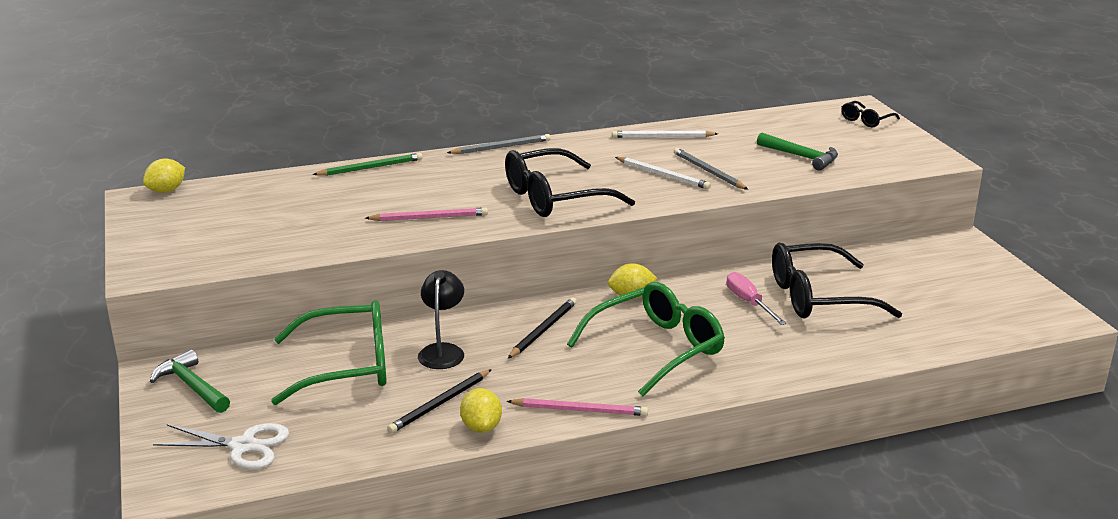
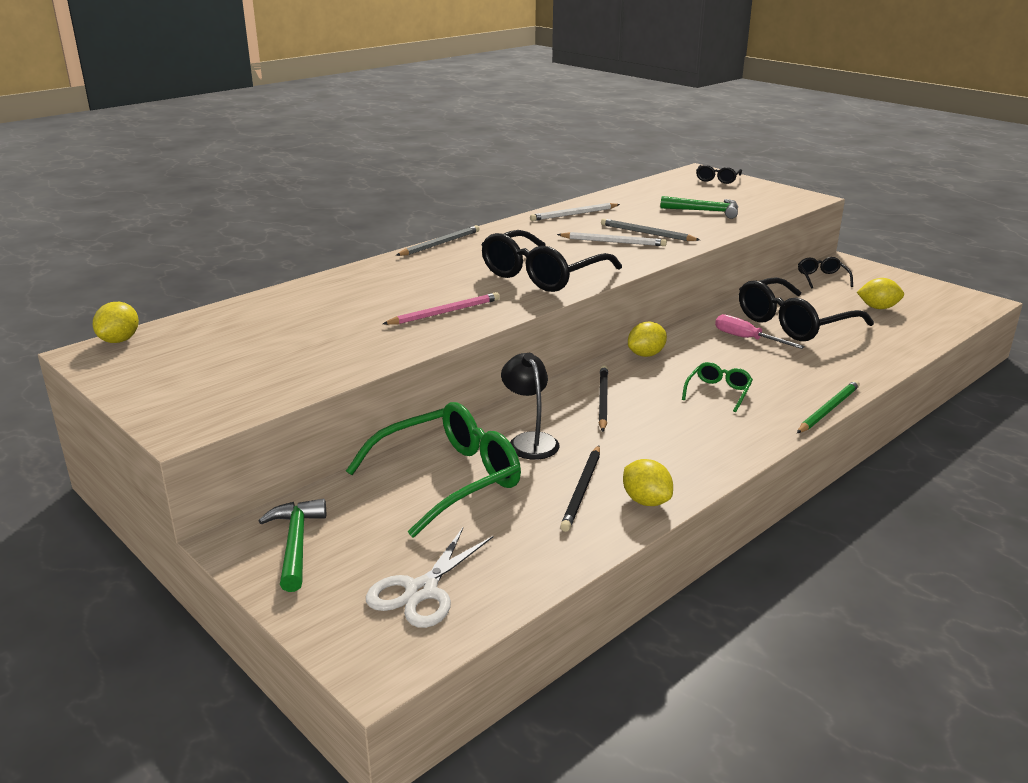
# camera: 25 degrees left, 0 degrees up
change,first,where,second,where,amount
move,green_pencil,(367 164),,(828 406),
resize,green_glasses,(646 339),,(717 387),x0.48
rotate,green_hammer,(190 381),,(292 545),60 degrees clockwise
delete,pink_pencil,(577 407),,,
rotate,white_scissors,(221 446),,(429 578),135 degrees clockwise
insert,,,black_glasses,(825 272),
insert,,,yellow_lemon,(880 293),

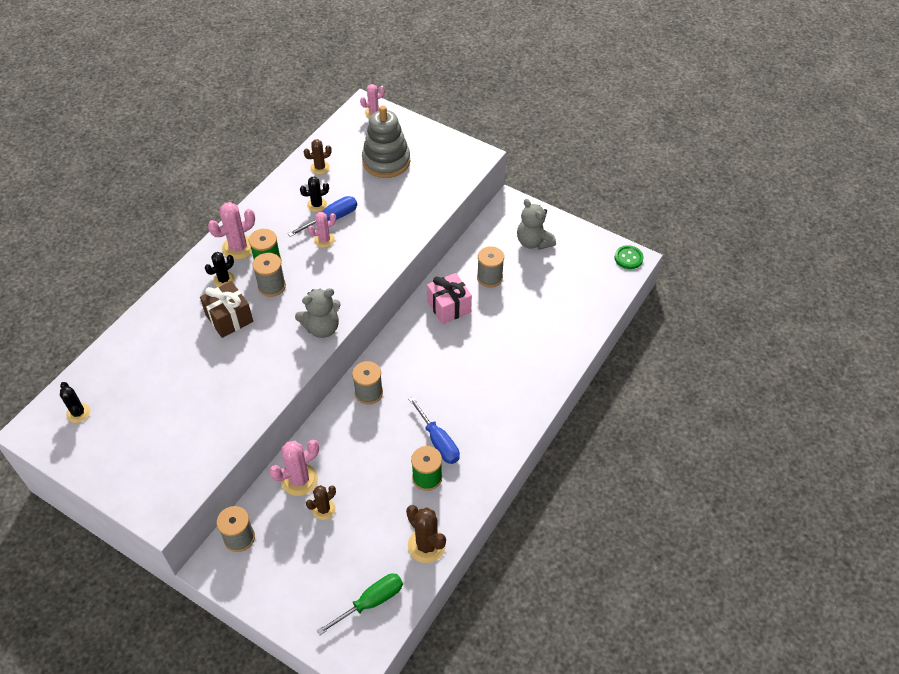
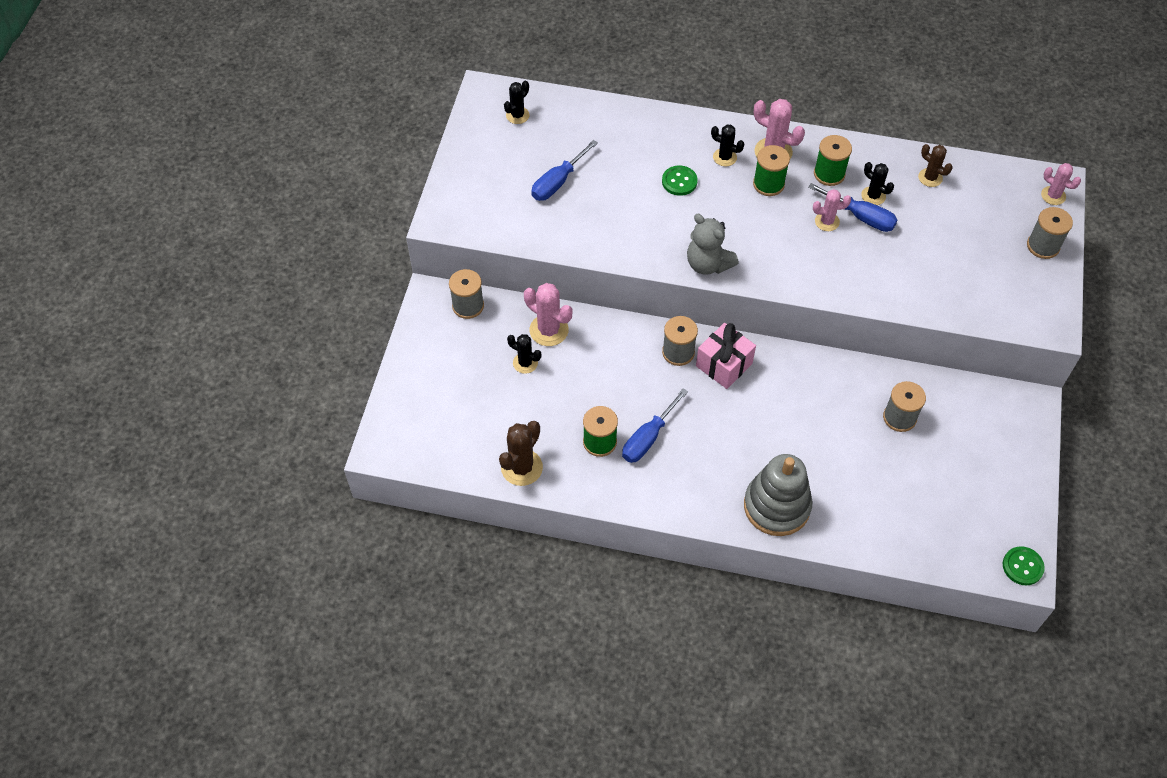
# camera: 70 degrees right, 5 degrees up
change,first,where,second,where,amount
move,grey_stacking_toy,(386 141),,(778 495),
delete,grey_teddy_bear,(536 224),,,
rotate,pink_cactus,(322 230),,(832 210),45 degrees counterclockwise
move,grey_spool,(269 275),,(1050 233),
move,pink_gift,(449 298),,(726 356),
replace,brown_gift,(226 309),green_button,(680 180),
recolor,brown_cactus,(321 502),black_cactus,(524 354),
delete,green_screwdriver,(360 604),,,
insert,,,green_spool,(833 160),
insert,,,blue_screwdriver,(564 170),

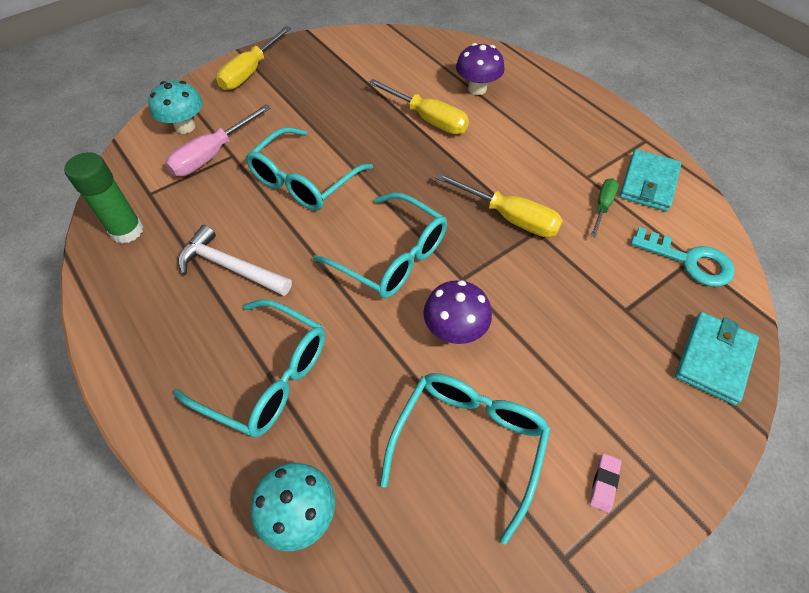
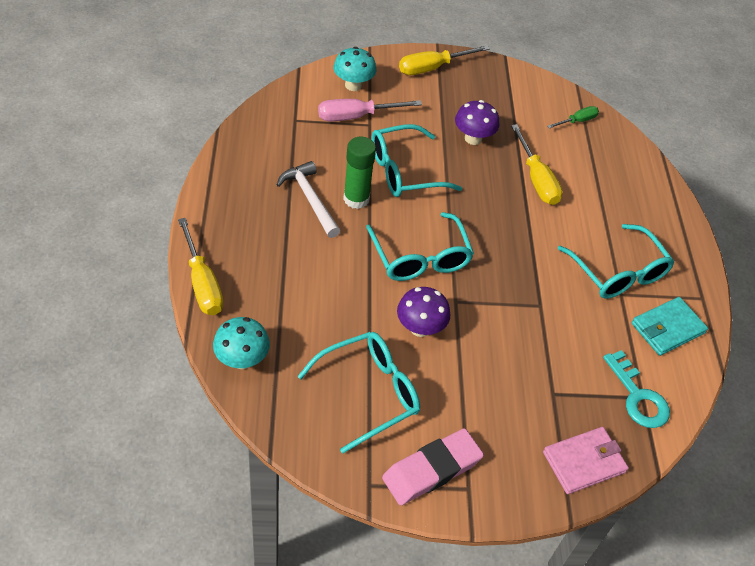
# camera: 30 degrees right, 5 degrees down
change,first,where,second,where,amount
move,purple_mushroom,(480 69),,(477 122),
move,green_glue_stick,(103 198),,(359 173),
move,yellow_screwdriver,(499 205),,(201 266),
move,green_screwdriver,(604 208),,(573 117),
move,turquoise_glasses,(249 368),,(615 261),
recolor,turquoise_wallet,(717 358),pink_wallet,(586 460),
resize,pink_eraser,(605 483),,(433 466),x2.41

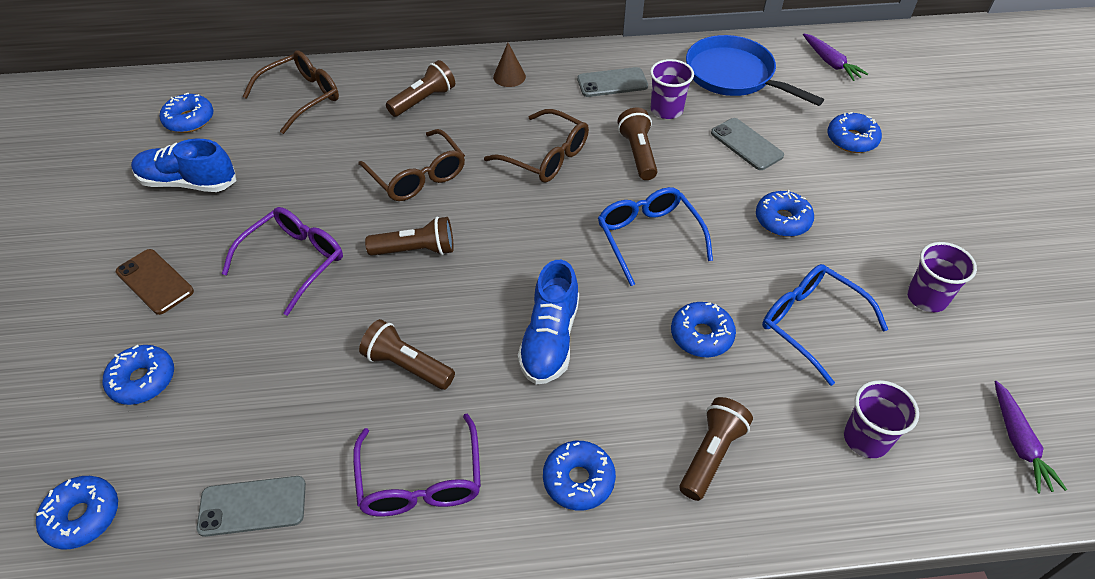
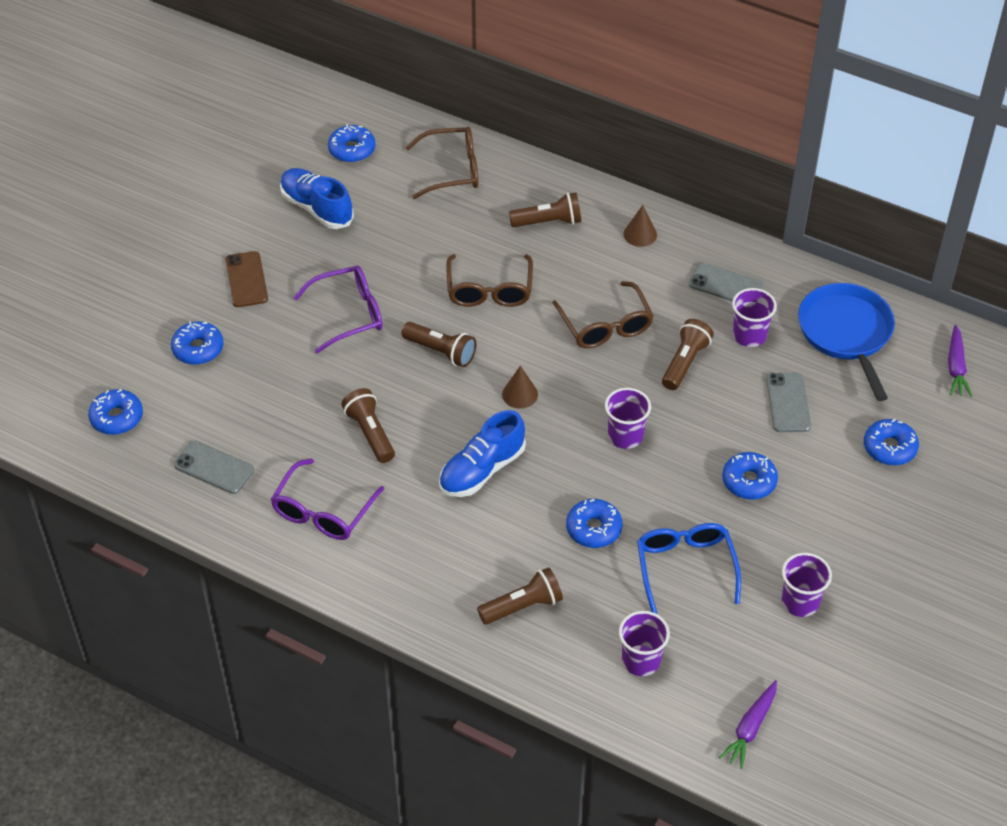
# camera: 35 degrees right, 0 degrees up
change,first,where,second,where,amount
replace,blue_glasses,(655 236),purple_cup,(628 418),
delete,blue_donut,(579 475),,,
insert,,,brown_cone,(520 387),

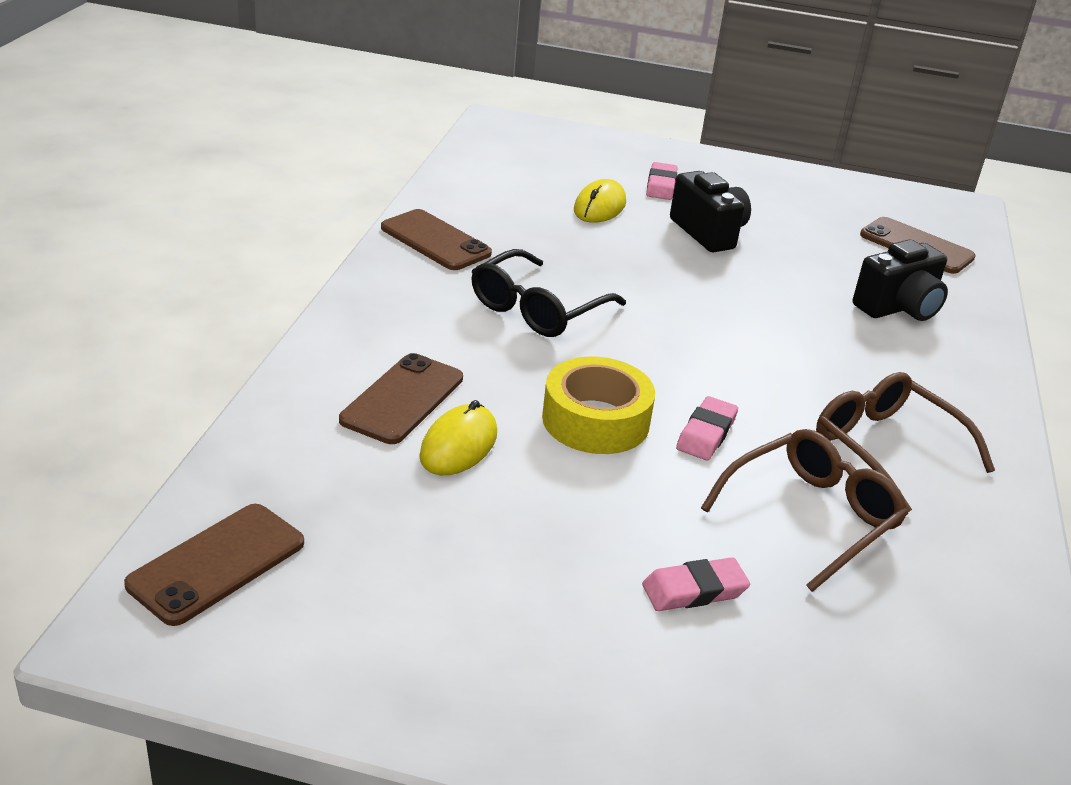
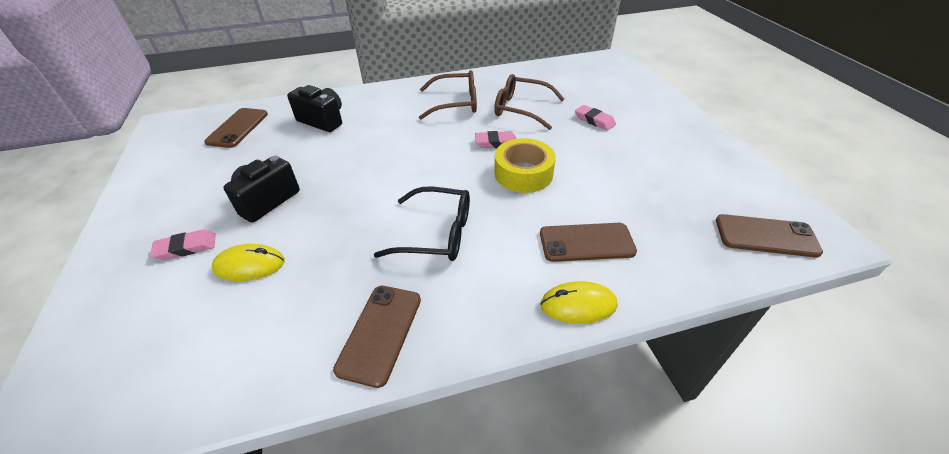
# camera: 115 degrees left, 10 degrees up
change,first,where,second,where,amount
rotate,brown_glasses,(905 442),,(448 95),120 degrees counterclockwise
move,yellow_mouse,(458 437),,(578 302),

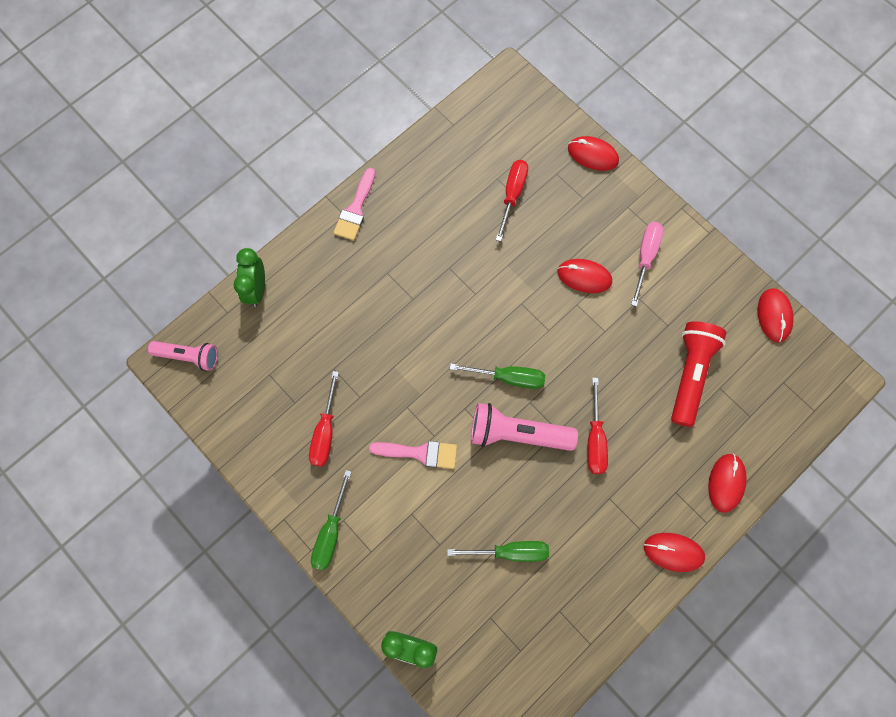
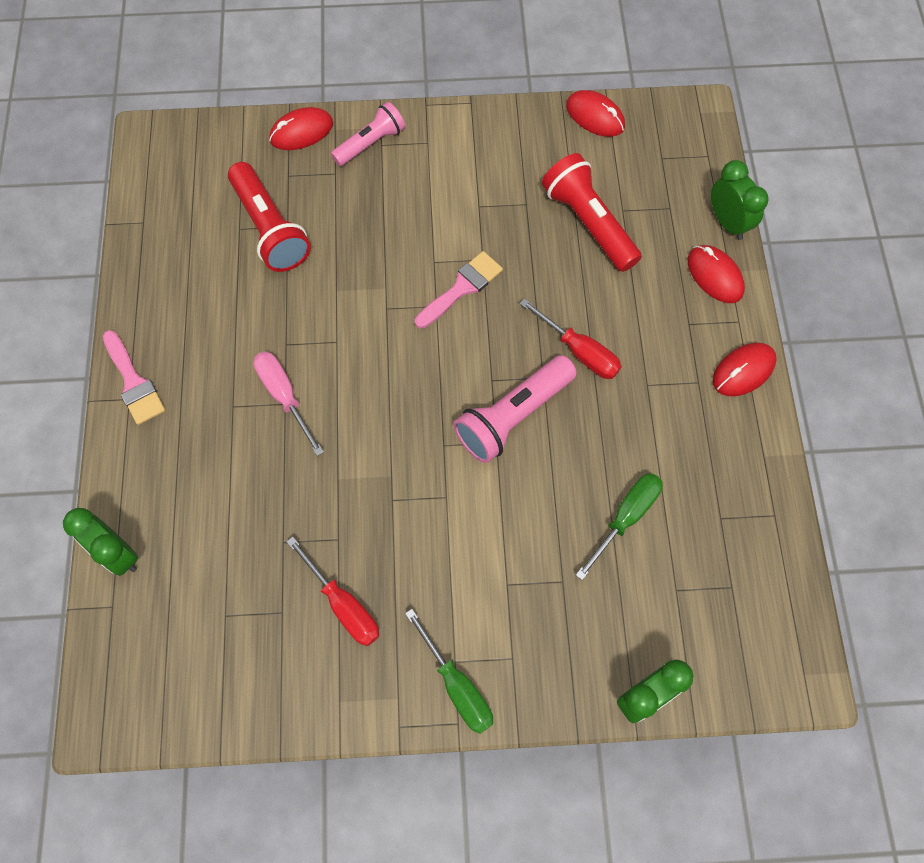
# camera: 50 degrees left, 5 degrees down
change,first,where,second,where,amount
replace,red_screwdriver,(512 200),red_flashlight,(269 217),
move,pink_screwdriver,(647 264),,(288 403),
delete,red_mouse,(585 276),,,
move,pink_flashlight,(183 356),,(368 134),
delete,green_screwdriver,(497 376),,,
move,pink_brush,(413 455),,(459 290),
insert,,,green_clock,(740 200),

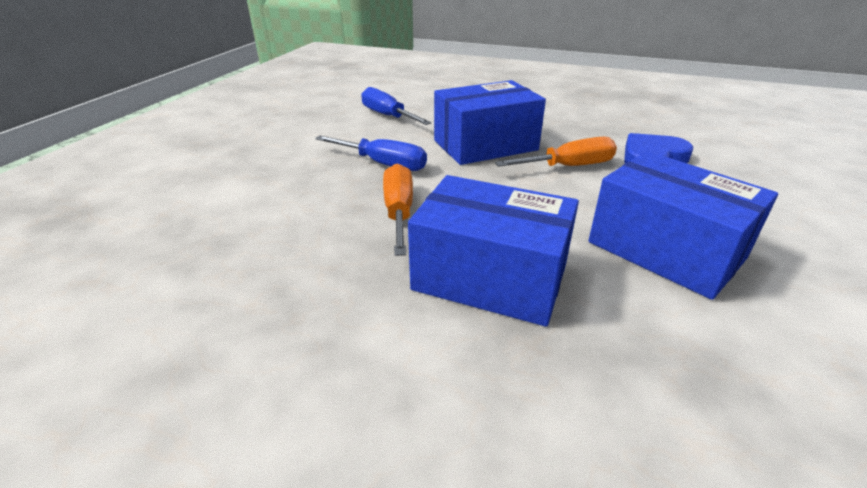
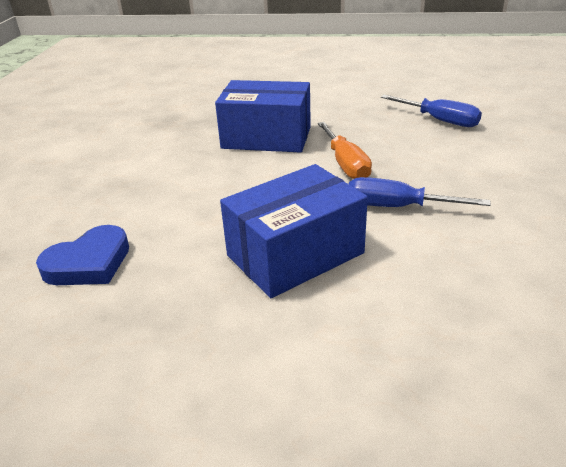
# camera: 170 degrees right, 0 degrees up
change,first,where,second,where,amount
move,blue_screwdriver,(396 106),,(431 111),
delete,orange_screwdriver,(556 152),,,
delete,blue_box,(683 225),,,

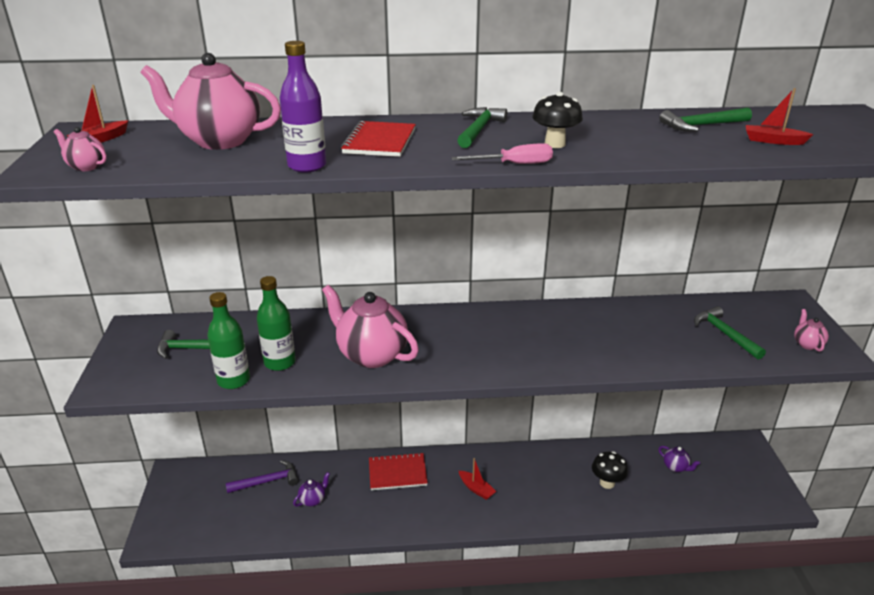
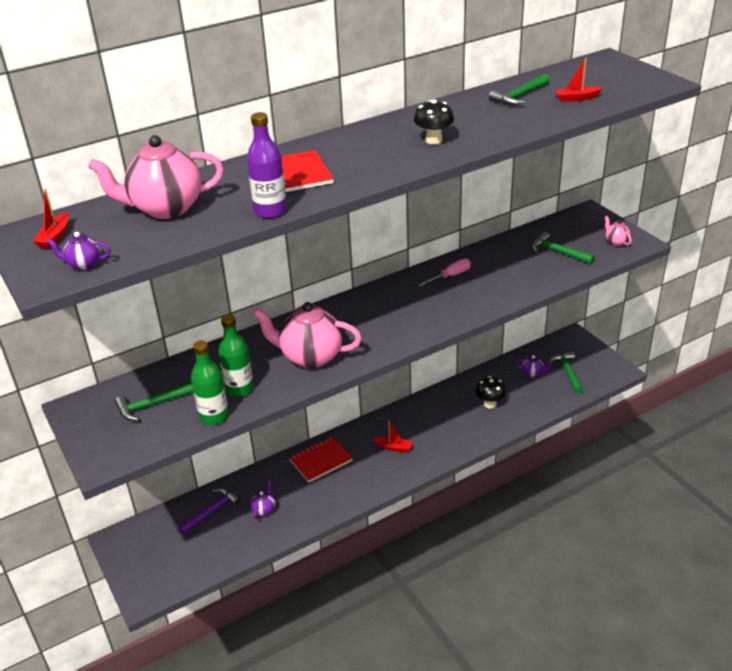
# camera: 25 degrees left, 5 degrees up
change,first,where,second,where,amount
move,green_hammer,(482 127),,(566 372),
recolor,pink_teapot,(80 149),purple_teapot,(79 251),
move,pink_screwdriver,(502 153),,(444 272),

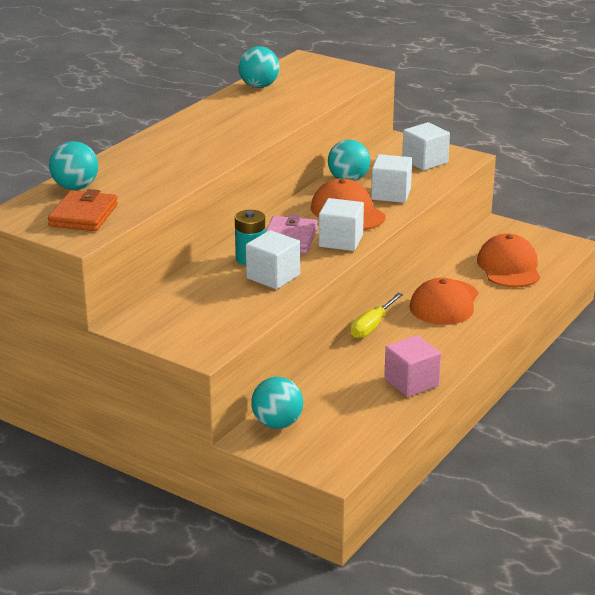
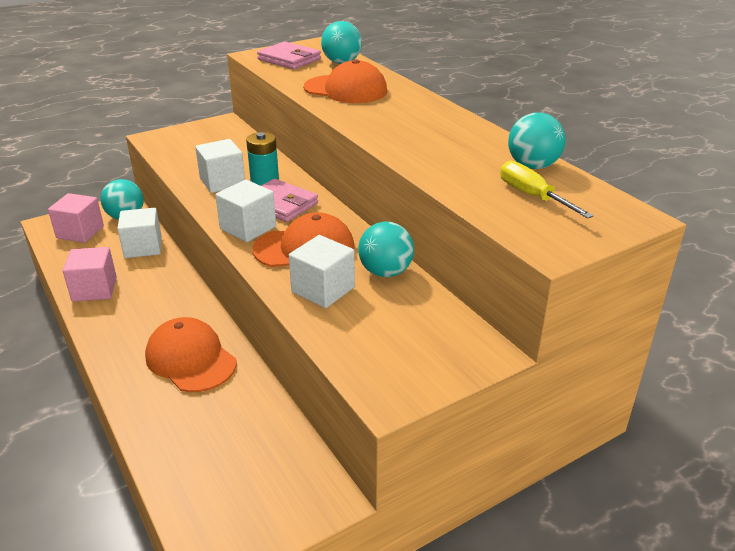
# camera: 115 degrees right, 5 degrees up
change,first,where,second,where,amount
move,white_cube,(426 146),,(139 233),
recolor,orange_wallet,(83 210),pink_wallet,(289 55),
move,orange_cap,(508 260),,(345 81),
move,yellow_screwdriver,(376 316),,(547 189),
insert,,,pink_cube,(76 218),

